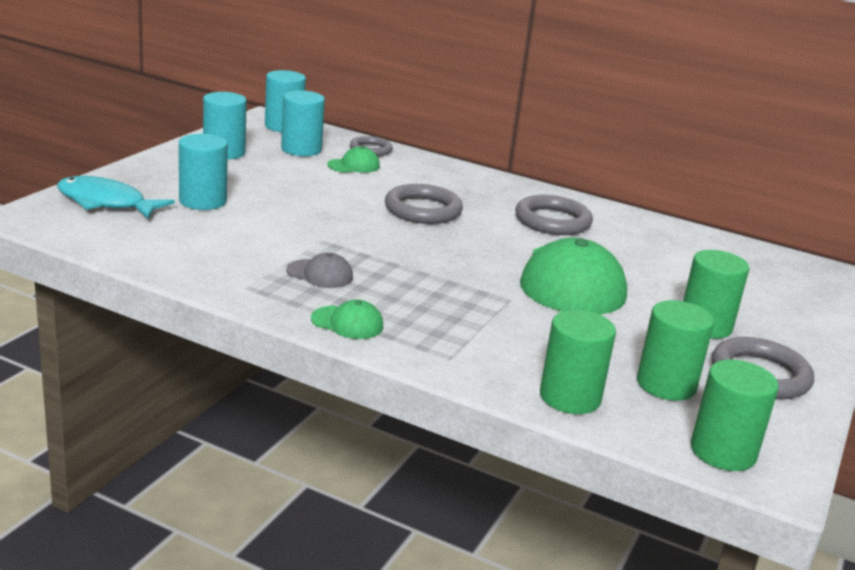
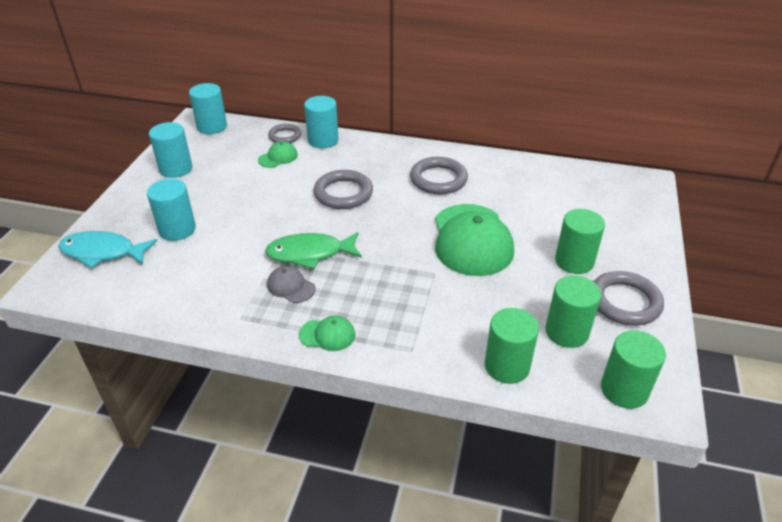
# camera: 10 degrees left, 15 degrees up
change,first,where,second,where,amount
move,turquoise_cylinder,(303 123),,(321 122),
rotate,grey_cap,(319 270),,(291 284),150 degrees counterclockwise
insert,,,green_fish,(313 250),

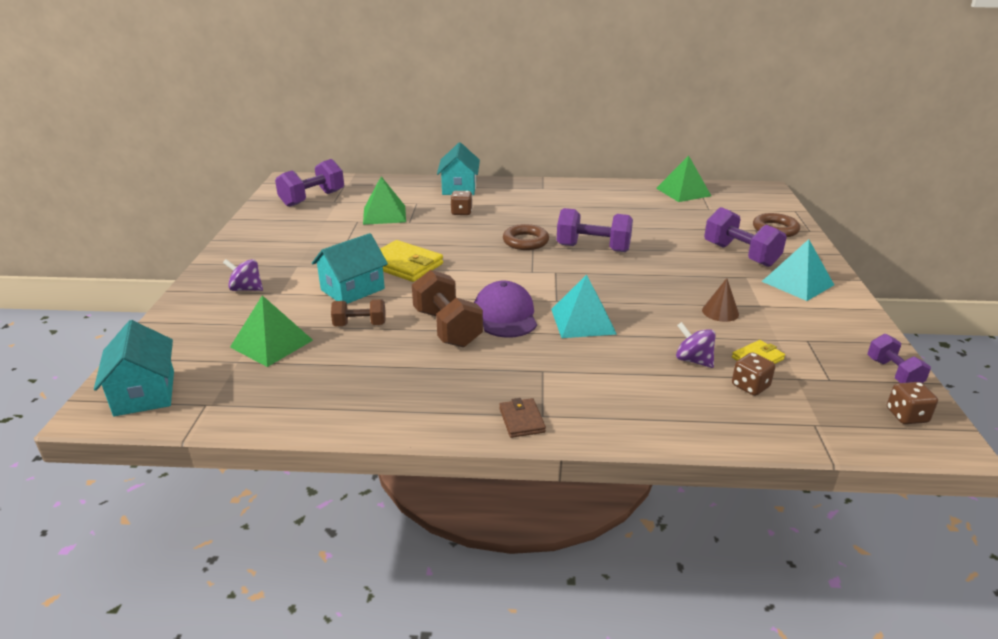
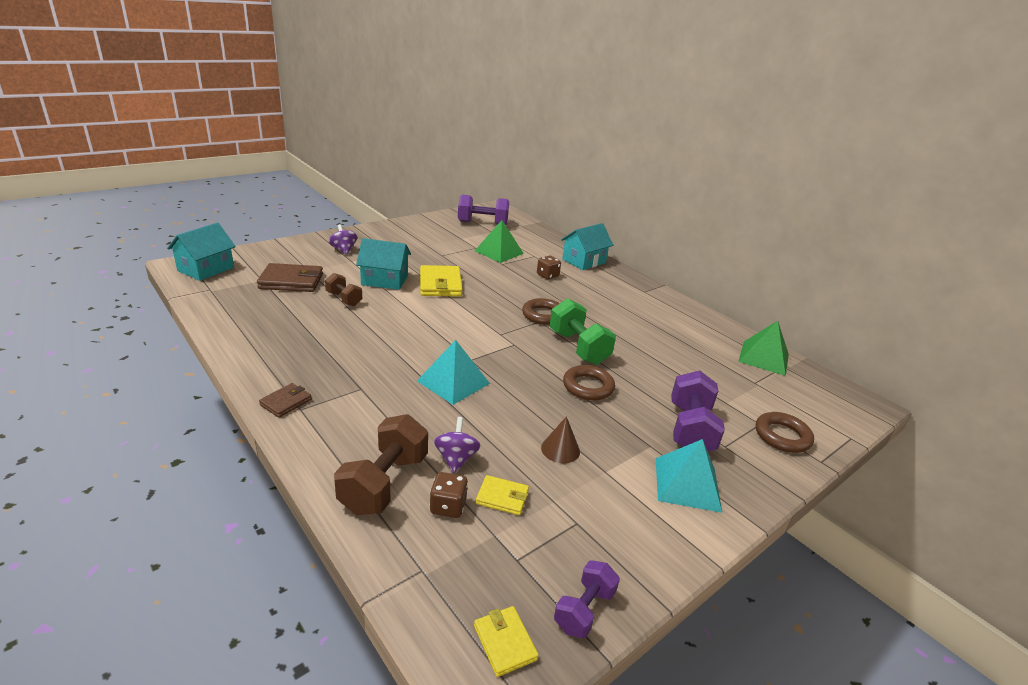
# camera: 45 degrees right, 0 degrees up
change,first,where,second,where,amount
recolor,purple_dumbbell,(595 230),green_dumbbell,(582 331),
move,brown_dumbbell,(447 309),,(381 464),
delete,purple_cap,(505 309),,,
replace,green_pyramid,(271 331),brown_wallet,(290 277),
replace,brown_dice,(912 403),yellow_wallet,(506 641),
insert,,,brown_ring,(589 383),

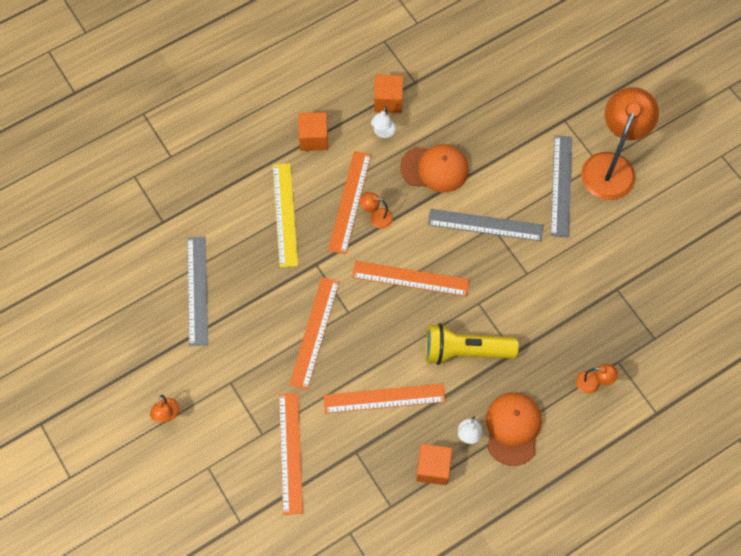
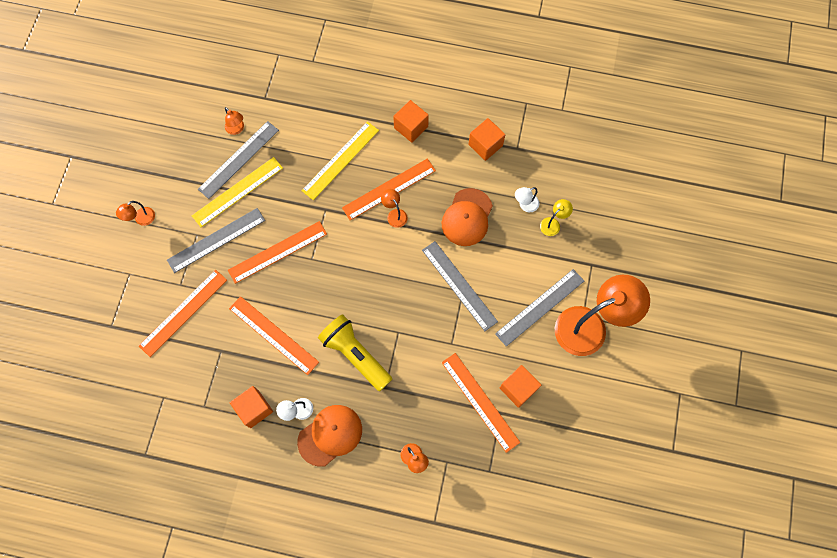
# camera: 45 degrees right, 5 degrees up
change,first,where,second,where,amount
move,white_lamp,(383 122),,(527 199),
rotate,orange_cap,(434 168),,(467 217),60 degrees clockwise
move,orange_ruler,(411 279),,(481 403),
insert,,,orange_lamp,(234 121),
insert,,,yellow_ruler,(237 192),
insert,,,yellow_lamp,(556 217),
insert,,,grey_ruler,(216 240),
insert,,,orange_cube,(520 386),

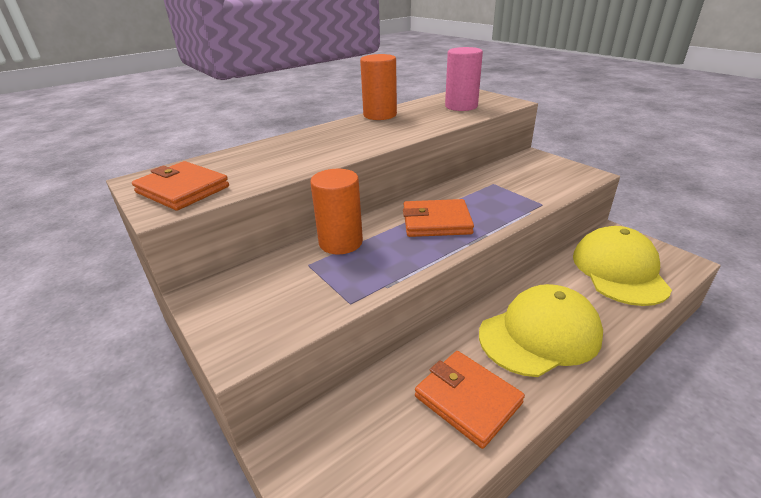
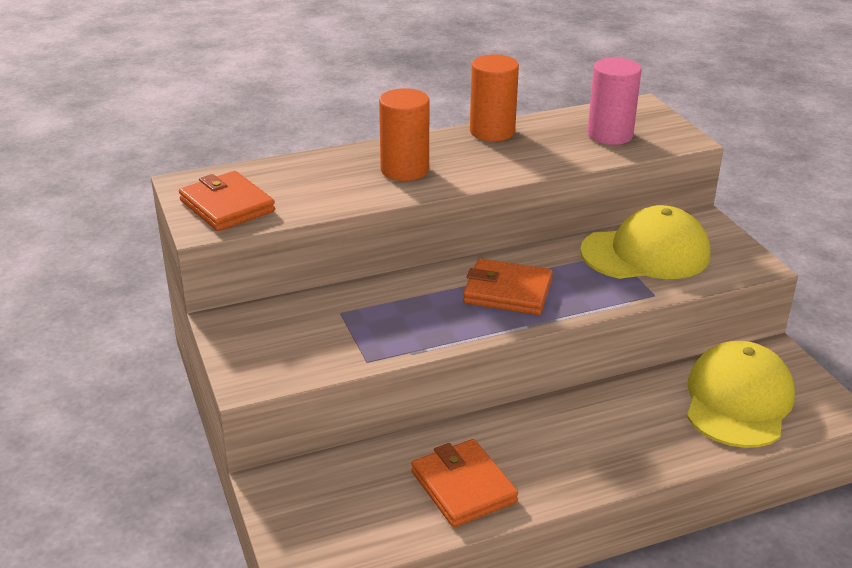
# camera: 15 degrees right, 0 degrees up
change,first,where,second,where,amount
move,orange_cylinder,(336 211),,(404 134),
move,yellow_cap,(541 330),,(645 242),

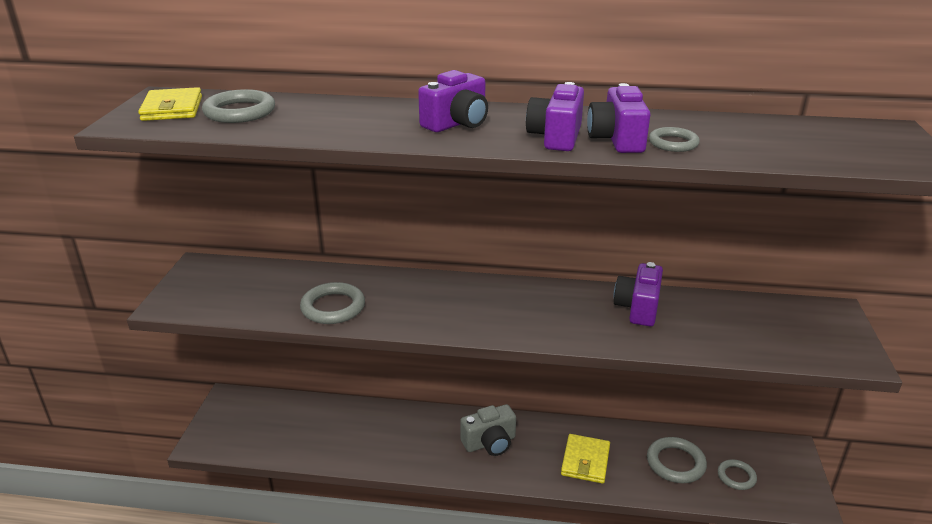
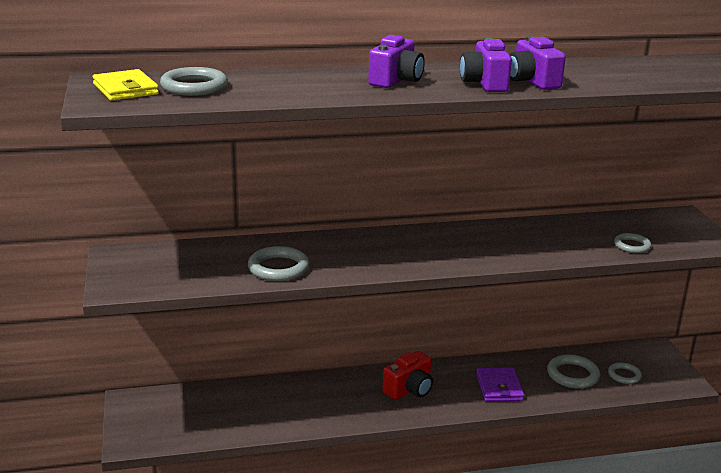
# camera: 20 degrees left, 5 degrees down
change,first,where,second,where,amount
move,grey_ring,(674 139),,(633 243),
delete,purple_camera,(638 294),,,
recolor,grey_camera,(488 430),red_camera,(407 375),
recolor,yellow_wallet,(585 459),purple_wallet,(500 384),

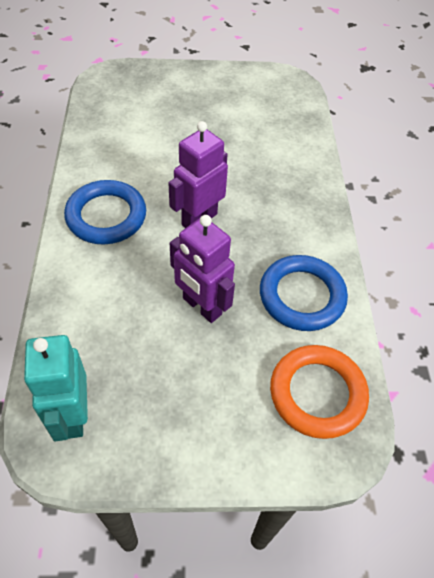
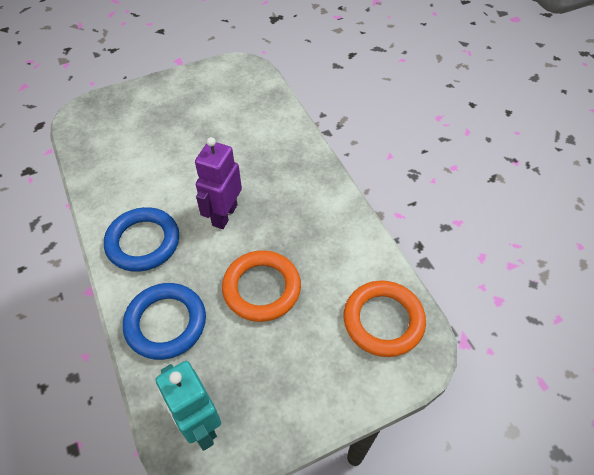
# camera: 20 degrees left, 0 degrees up
change,first,where,second,where,amount
replace,purple_robot,(202 269),orange_ring,(261 286),
move,blue_ring,(304 293),,(164 321),

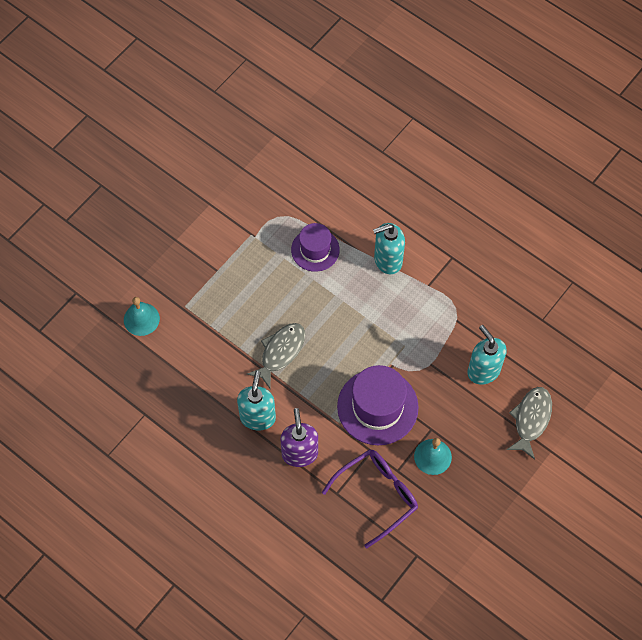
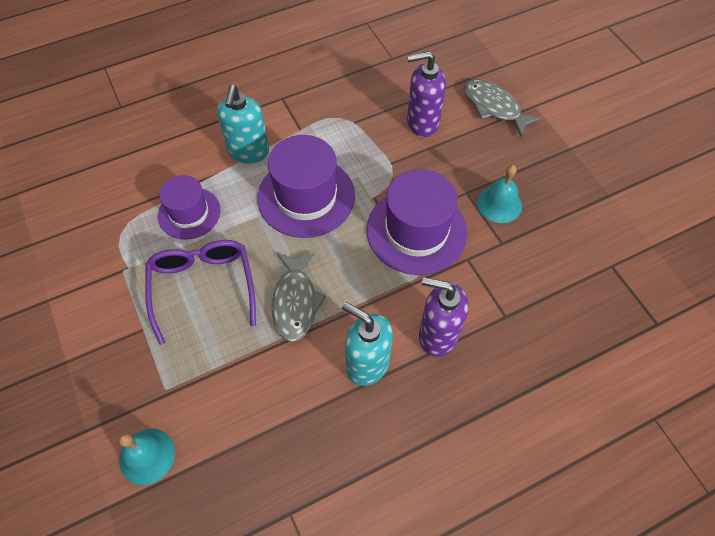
# camera: 65 degrees left, 5 degrees down
change,first,where,second,where,amount
rotate,grey_fish,(276 355),,(299 297),150 degrees counterclockwise
recolor,turquoise_soap_dispenser,(487 355),purple_soap_dispenser,(426 94),
move,purple_glasses,(370 498),,(200 292),
insert,,,purple_hat,(306 186),

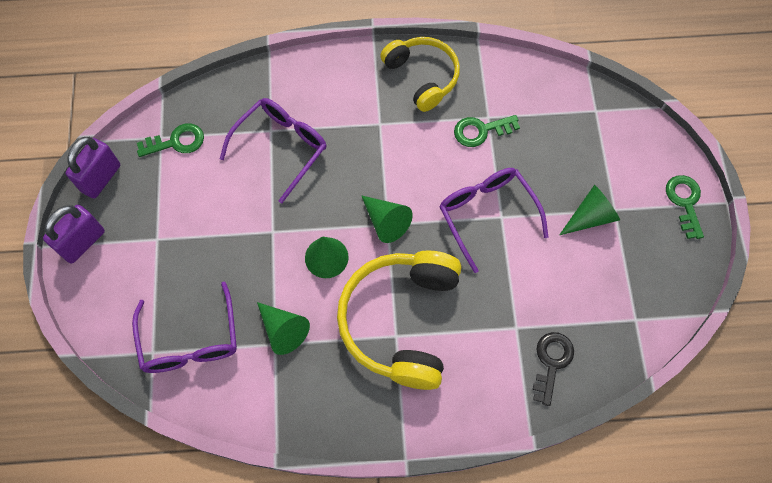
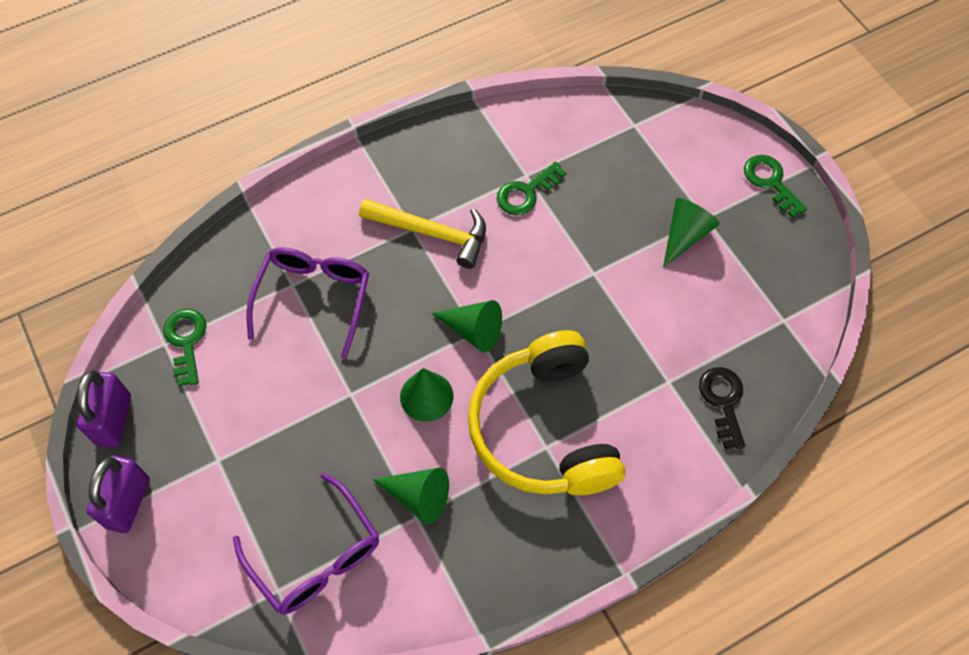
# camera: 25 degrees left, 5 degrees down
change,first,where,second,where,amount
delete,yellow_headphones,(420 74),,,
rotate,green_key,(170 140),,(184 347),60 degrees counterclockwise
delete,purple_glasses,(494 220),,,
insert,,,yellow_hammer,(422 234),

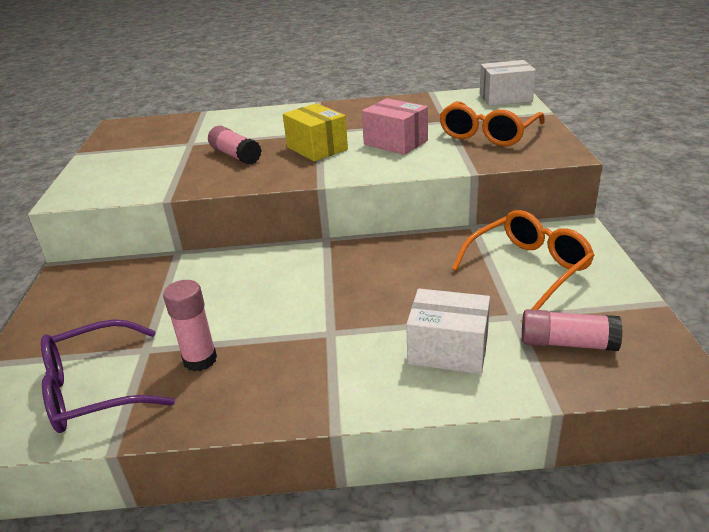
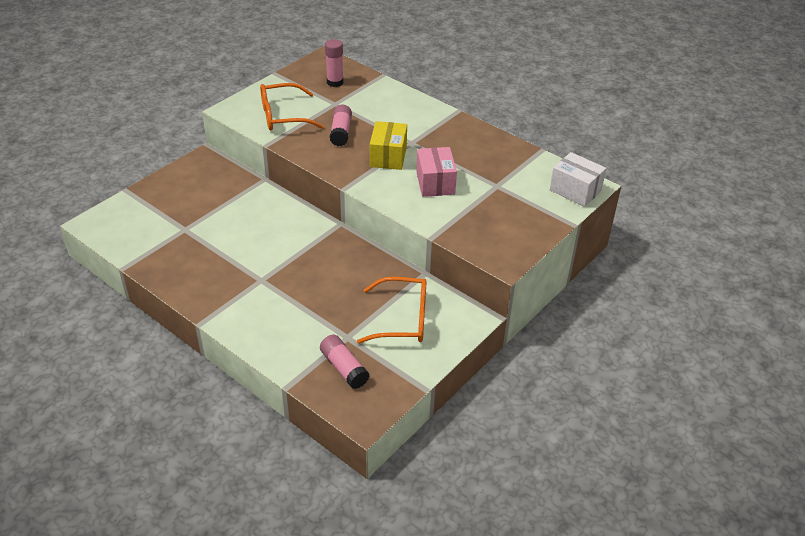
# camera: 40 degrees right, 10 degrees up
change,first,where,second,where,amount
move,orange_glasses,(491 123),,(292 107),
move,pink_glue_stick,(190 325),,(334 63),
delete,white_box,(448 331),,,
delete,purple_glasses,(108 376),,,

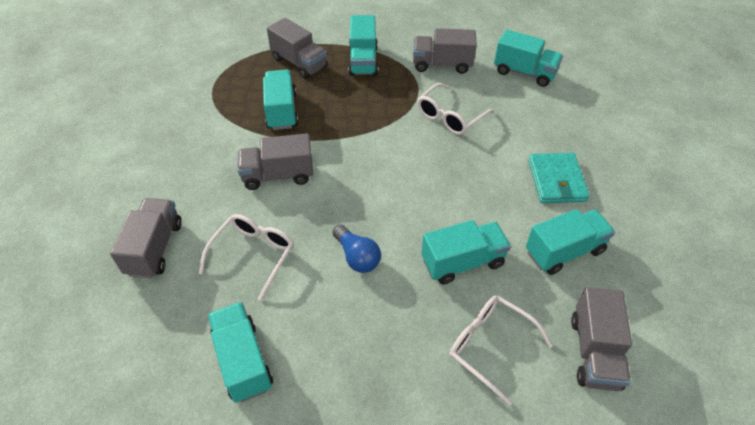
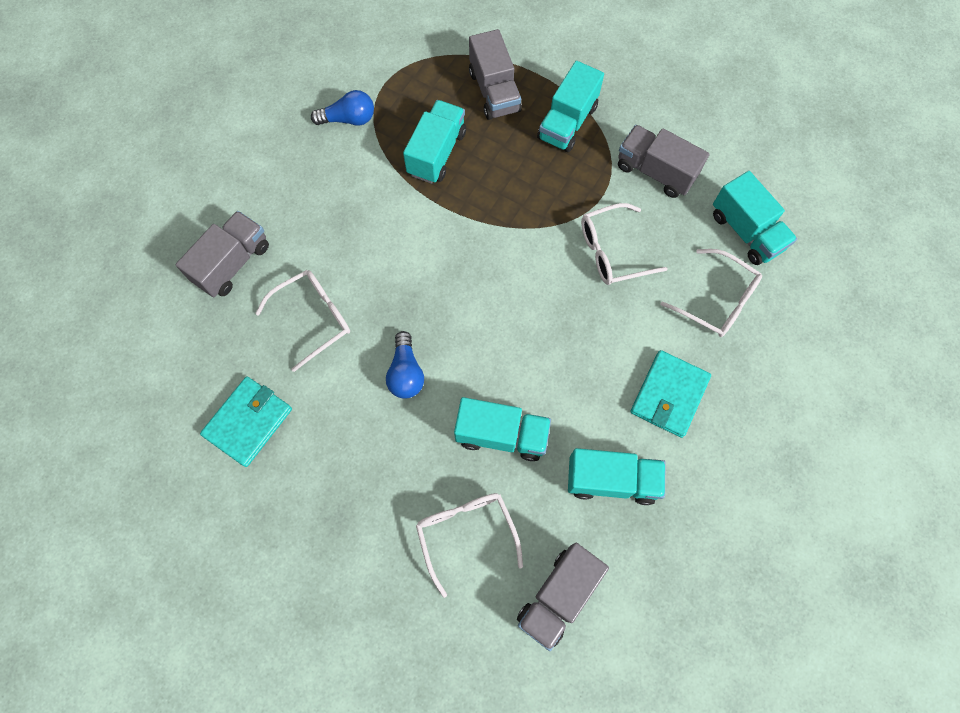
# camera: 30 degrees right, 20 degrees up
change,first,where,second,where,amount
delete,grey_truck,(276 161),,,
replace,turquoise_truck,(240 352),turquoise_wallet,(246 421),
insert,,,blue_light_bulb,(342 108),
insert,,,white_glasses,(711 293),

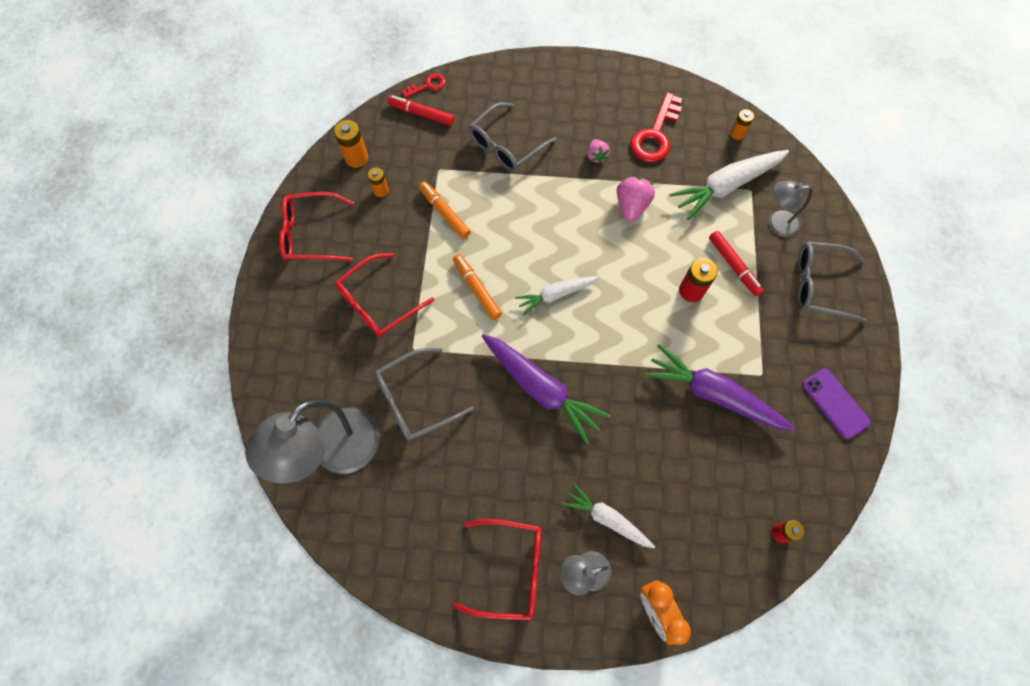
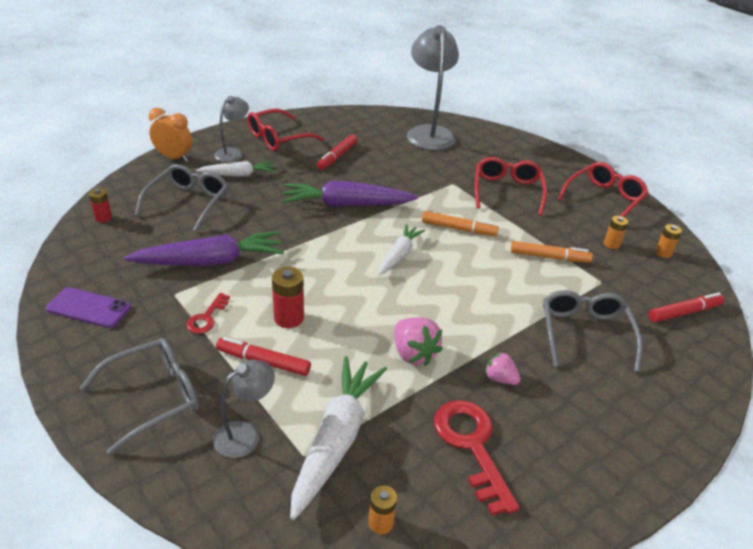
# camera: 135 degrees right, 30 degrees down
change,first,where,second,where,amount
move,red_key,(424 85),,(208 313),
resize,orange_battery,(351 144),,(668 241),x0.65
move,grey_glasses,(424 394),,(181 198),
insert,,,red_marker,(337 152),

